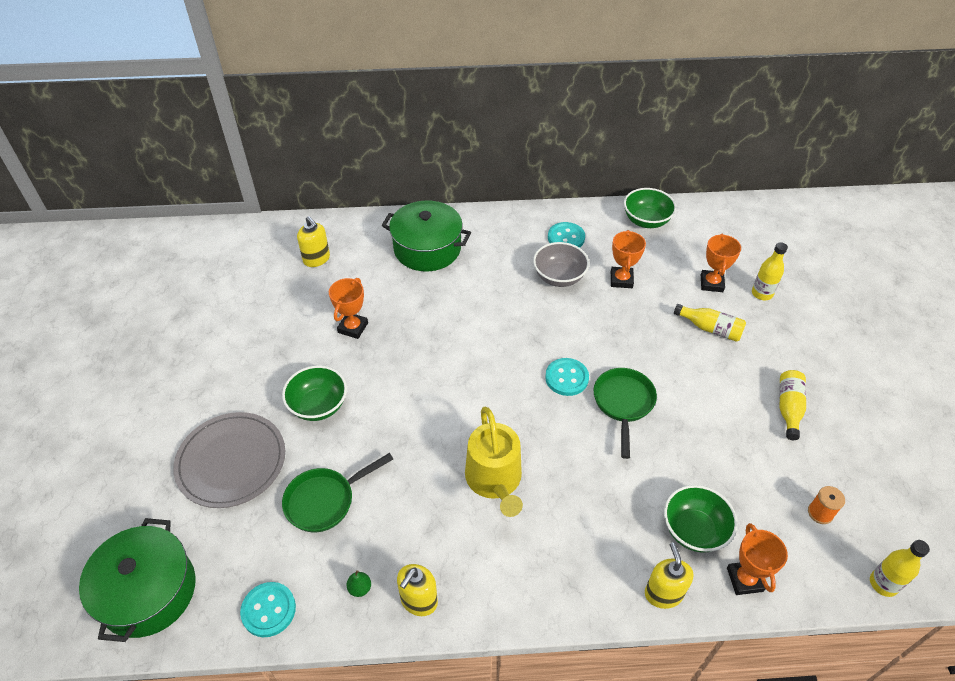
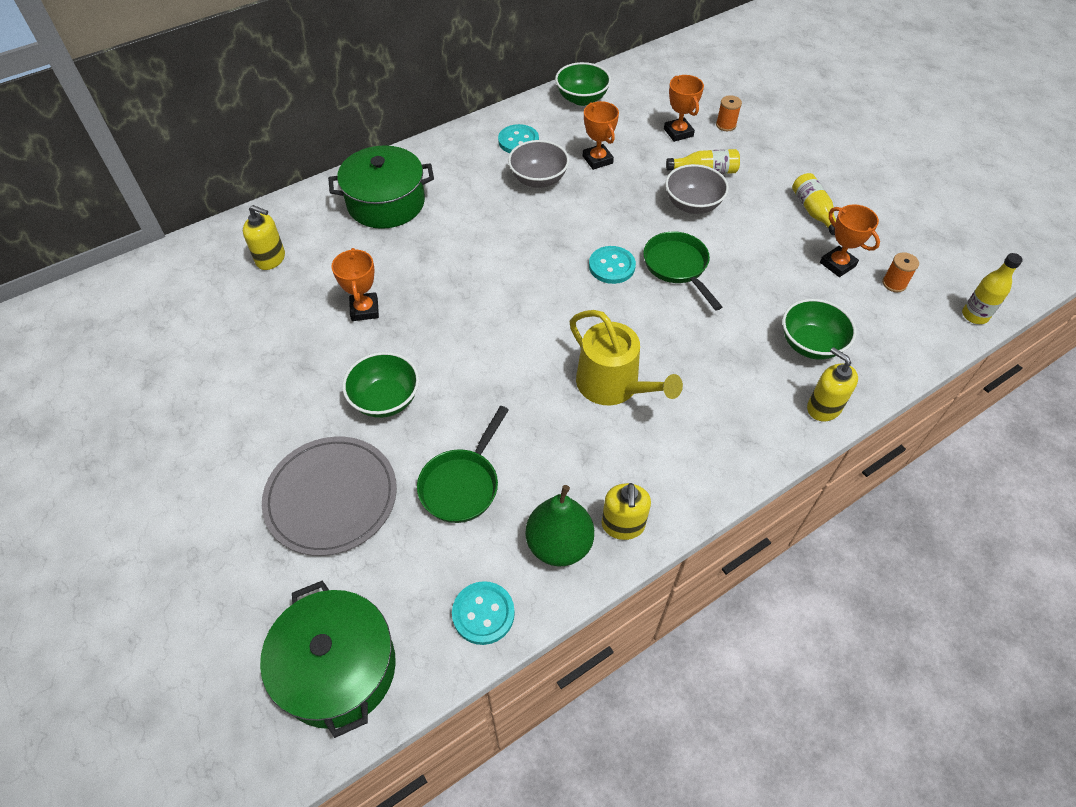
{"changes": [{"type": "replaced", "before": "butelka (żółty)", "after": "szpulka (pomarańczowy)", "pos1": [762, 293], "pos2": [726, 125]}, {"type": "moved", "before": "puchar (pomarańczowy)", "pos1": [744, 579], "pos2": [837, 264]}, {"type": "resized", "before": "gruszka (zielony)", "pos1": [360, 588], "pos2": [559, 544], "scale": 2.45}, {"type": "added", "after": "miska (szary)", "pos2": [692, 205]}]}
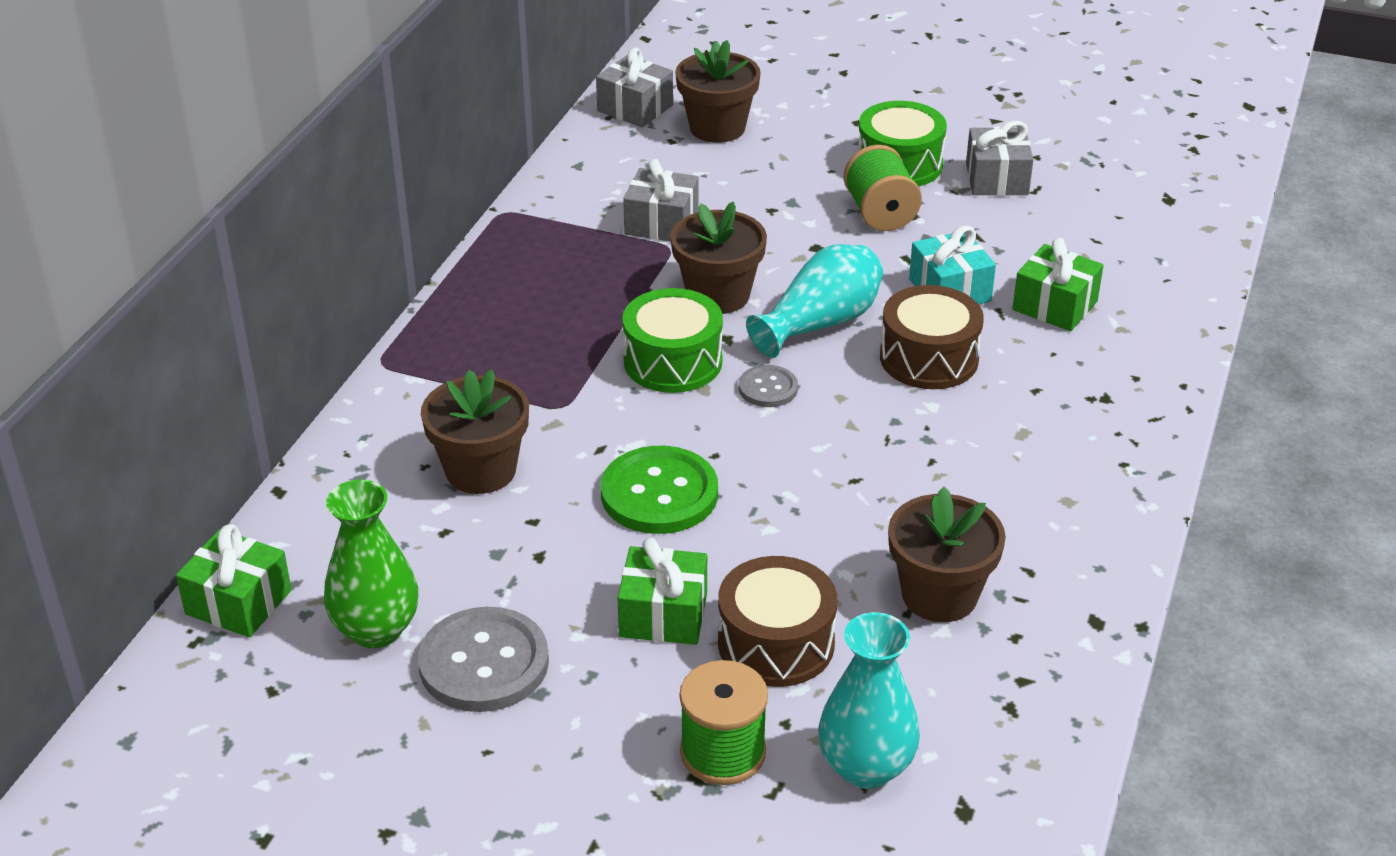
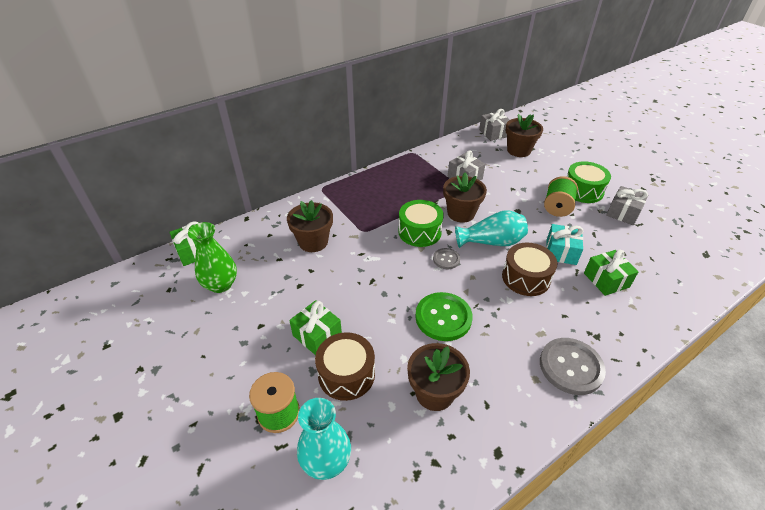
{"changes": [{"type": "moved", "before": "guzik (zielony)", "pos1": [659, 494], "pos2": [443, 317]}, {"type": "moved", "before": "guzik (szary)", "pos1": [484, 663], "pos2": [571, 367]}]}
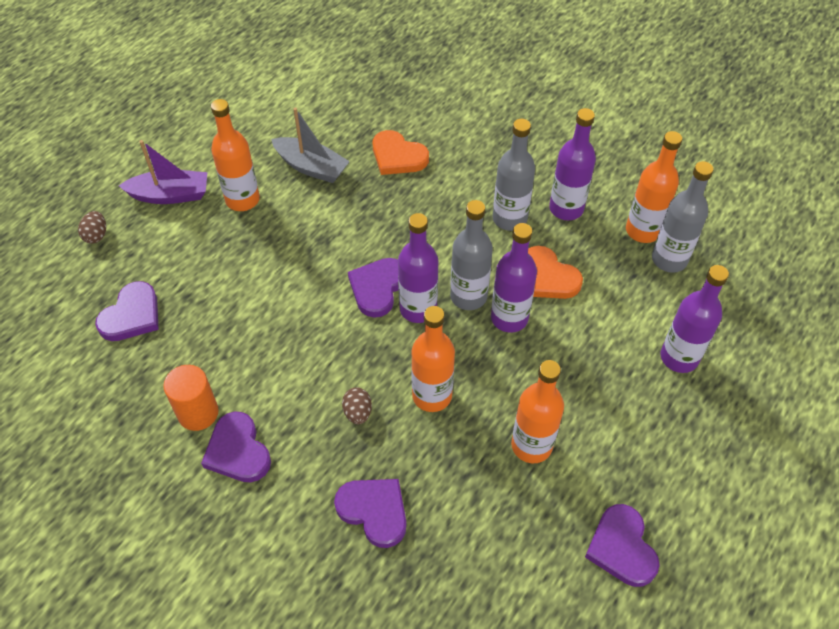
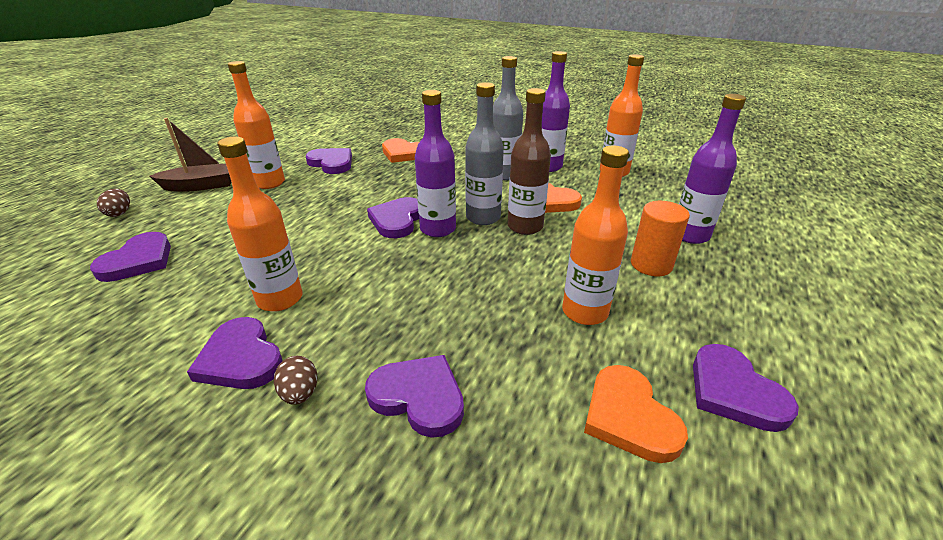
{"changes": [{"type": "replaced", "before": "łódka (szary)", "after": "serce (fioletowy)", "pos1": [311, 167], "pos2": [332, 163]}, {"type": "recoloured", "before": "łódka (fioletowy)", "after": "łódka (brązowy)", "pos1": [170, 195], "pos2": [201, 186]}, {"type": "removed", "before": "butelka (szary)", "pos1": [669, 259]}, {"type": "recoloured", "before": "butelka (fioletowy)", "after": "butelka (brązowy)", "pos1": [509, 318], "pos2": [525, 227]}, {"type": "moved", "before": "butelka (pomarańczowy)", "pos1": [432, 395], "pos2": [280, 299]}, {"type": "moved", "before": "walec (pomarańczowy)", "pos1": [198, 413], "pos2": [651, 265]}, {"type": "moved", "before": "jajko (brązowy)", "pos1": [358, 412], "pos2": [300, 393]}, {"type": "added", "after": "serce (pomarańczowy)", "pos2": [629, 417]}]}
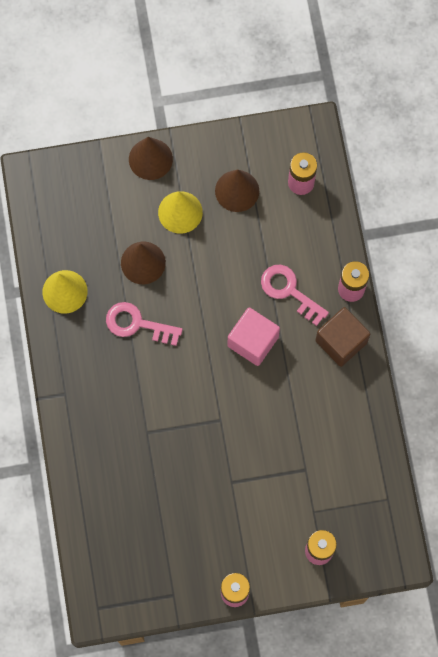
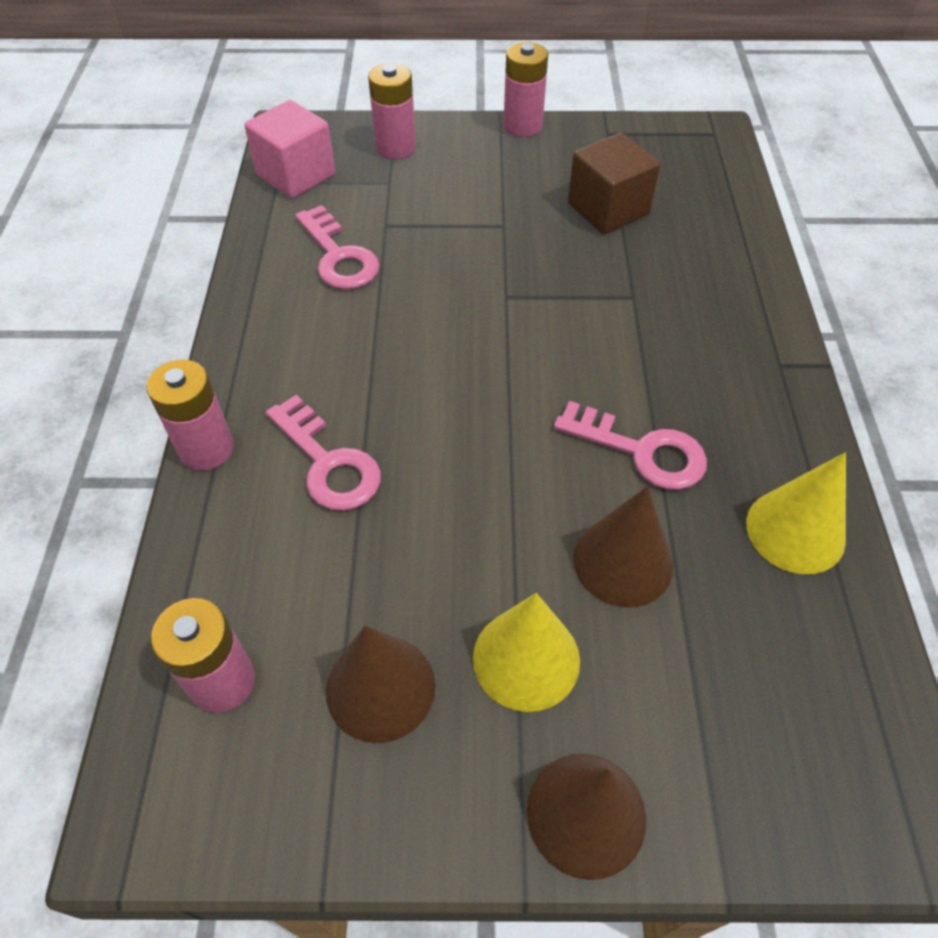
{"changes": [{"type": "moved", "before": "sześcian (różowy)", "pos1": [253, 341], "pos2": [296, 175]}, {"type": "moved", "before": "sześcian (brązowy)", "pos1": [341, 342], "pos2": [608, 209]}, {"type": "added", "after": "klucz (różowy)", "pos2": [338, 256]}]}
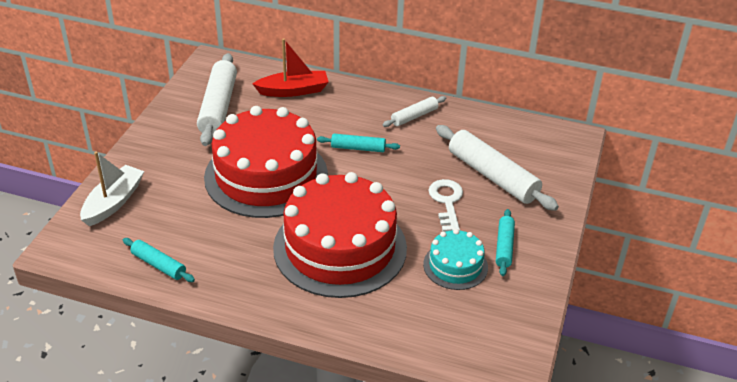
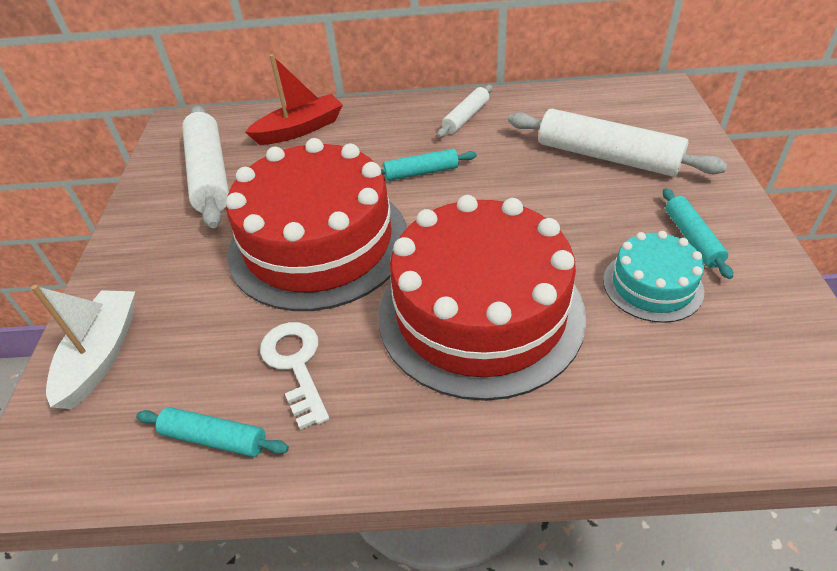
{"changes": [{"type": "moved", "before": "klucz (biały)", "pos1": [446, 202], "pos2": [295, 365]}]}
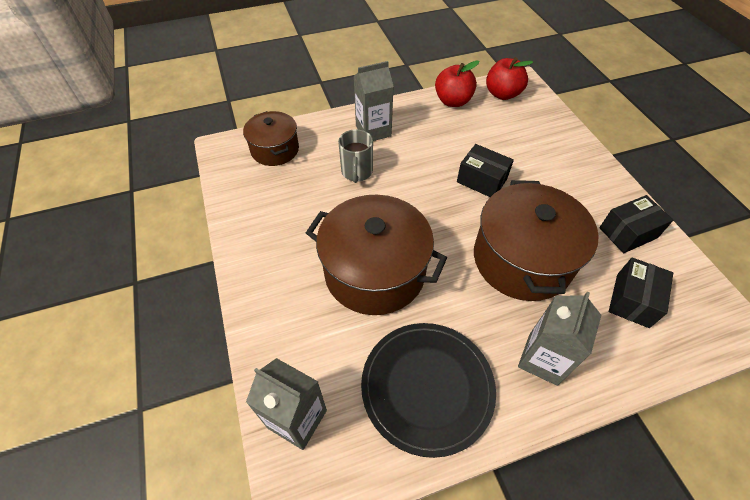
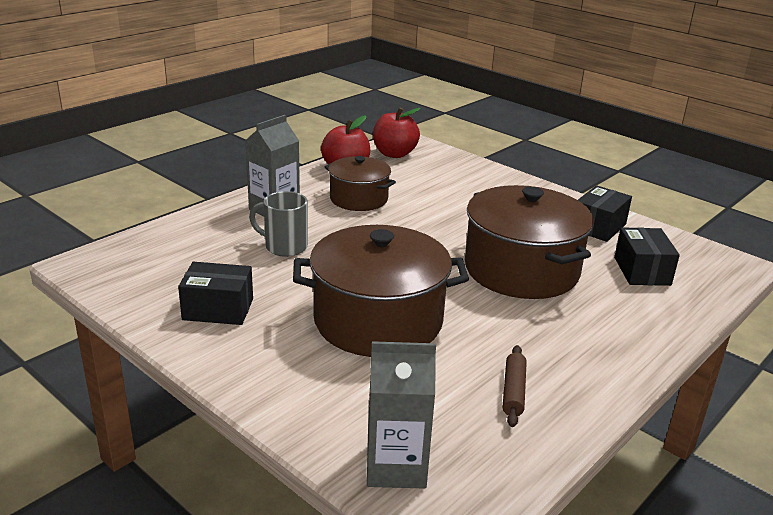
{"changes": [{"type": "moved", "before": "garnek (brązowy)", "pos1": [275, 150], "pos2": [359, 199]}, {"type": "turned", "before": "kubek (szary)", "pos1": [357, 172], "pos2": [284, 247], "turn": 135}, {"type": "moved", "before": "pudełko (czarny)", "pos1": [481, 180], "pos2": [218, 309]}, {"type": "removed", "before": "karton mleka (szary)", "pos1": [542, 359]}, {"type": "replaced", "before": "talerz (czarny)", "after": "wałek do ciasta (brązowy)", "pos1": [427, 387], "pos2": [513, 391]}]}
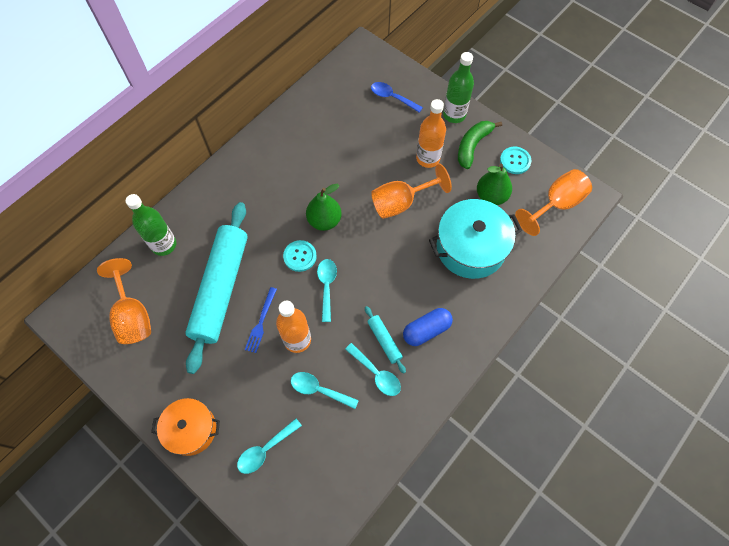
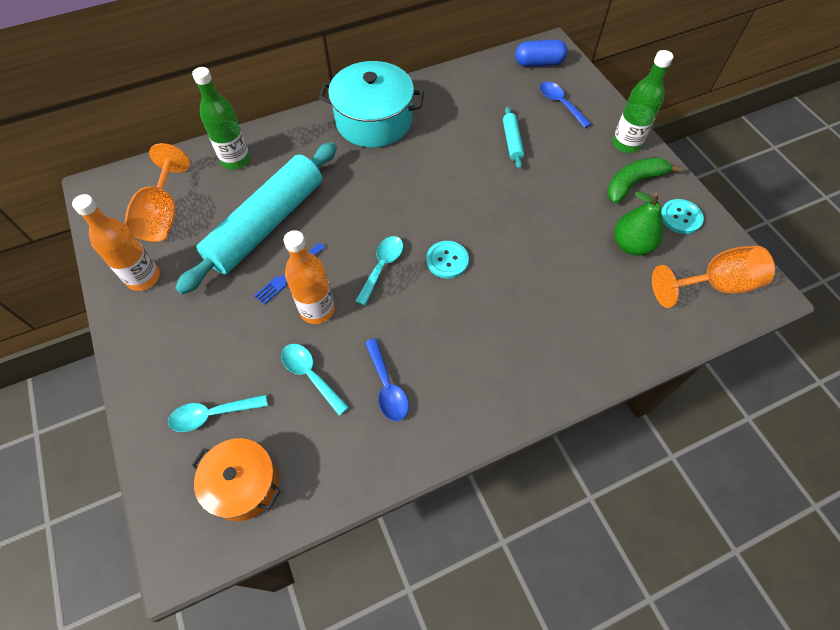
{"changes": [{"type": "moved", "before": "butelka (pomarańczowy)", "pos1": [428, 158], "pos2": [143, 277]}, {"type": "removed", "before": "kielich (pomarańczowy)", "pos1": [401, 203]}, {"type": "removed", "before": "gruszka (zielony)", "pos1": [324, 221]}, {"type": "moved", "before": "garnek (turkusowy)", "pos1": [470, 248], "pos2": [374, 121]}, {"type": "moved", "before": "guzik (turkusowy)", "pos1": [300, 256], "pos2": [447, 260]}, {"type": "moved", "before": "wałek do ciasta (turkusowy)", "pos1": [384, 341], "pos2": [512, 142]}, {"type": "moved", "before": "kapsułka (niebieski)", "pos1": [426, 330], "pos2": [539, 63]}, {"type": "recoloured", "before": "łyżka (turkusowy)", "after": "łyżka (niebieski)", "pos1": [376, 374], "pos2": [387, 387]}, {"type": "moved", "before": "garnek (pomarańczowy)", "pos1": [191, 429], "pos2": [243, 484]}]}
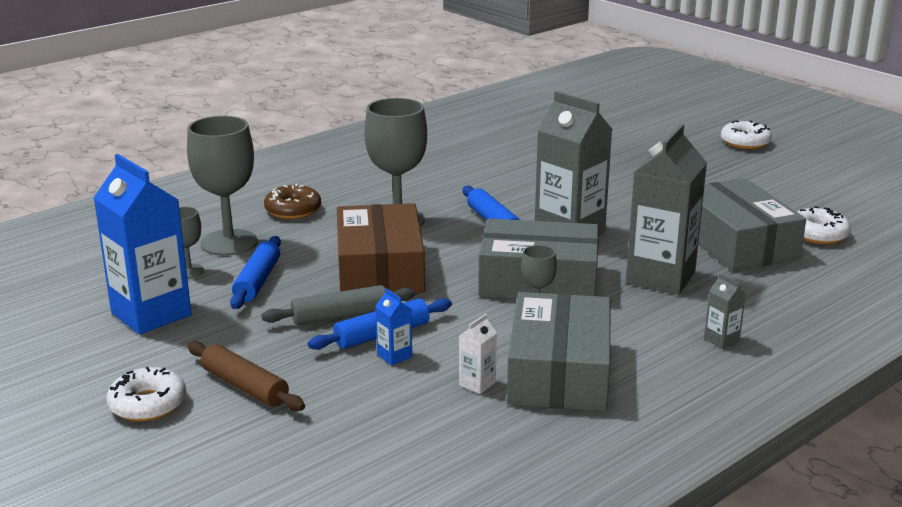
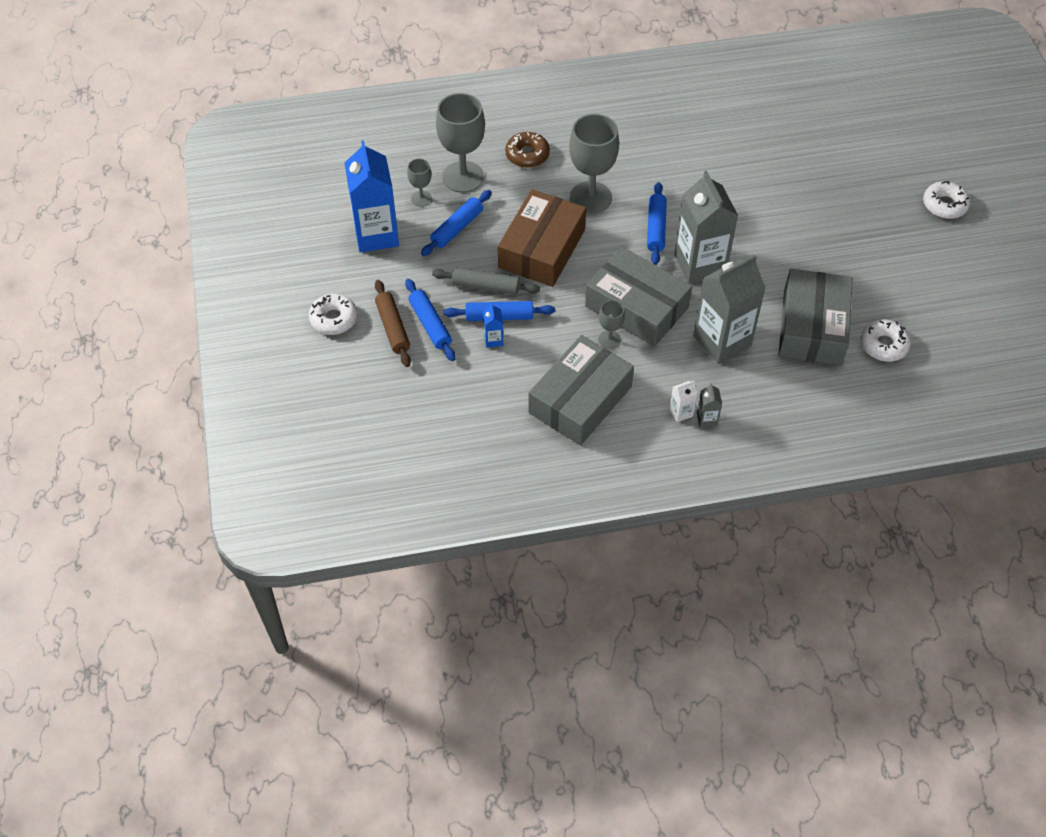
{"changes": [{"type": "moved", "before": "karton mleka (biały)", "pos1": [477, 384], "pos2": [681, 412]}, {"type": "added", "after": "wałek do ciasta (niebieski)", "pos2": [430, 324]}]}
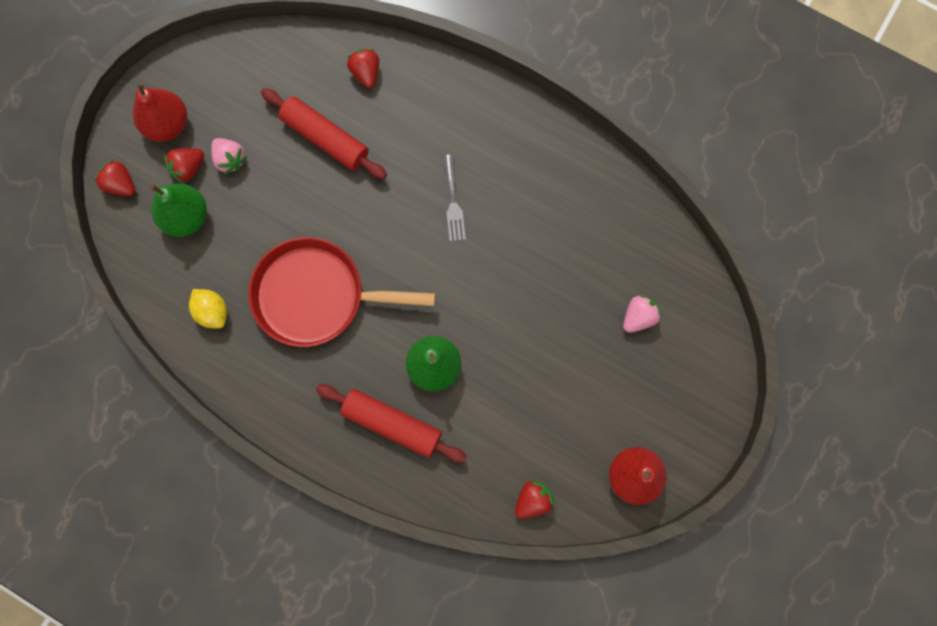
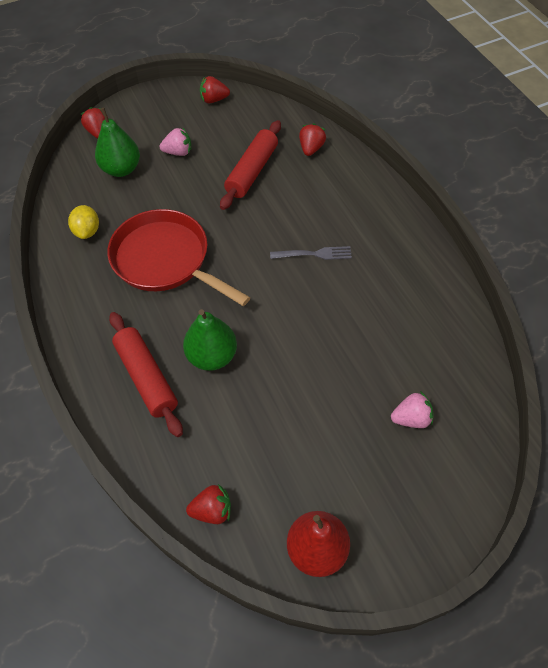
{"changes": [{"type": "removed", "before": "gruszka (czerwony)", "pos1": [167, 124]}, {"type": "turned", "before": "wałek do ciasta (czerwony)", "pos1": [325, 138], "pos2": [252, 171], "turn": 45}, {"type": "turned", "before": "truskawka (różowy)", "pos1": [230, 159], "pos2": [178, 152], "turn": -90}, {"type": "moved", "before": "truskawka (czerwony)", "pos1": [188, 168], "pos2": [214, 100]}, {"type": "turned", "before": "widelec (szary)", "pos1": [453, 201], "pos2": [314, 254], "turn": -120}]}
